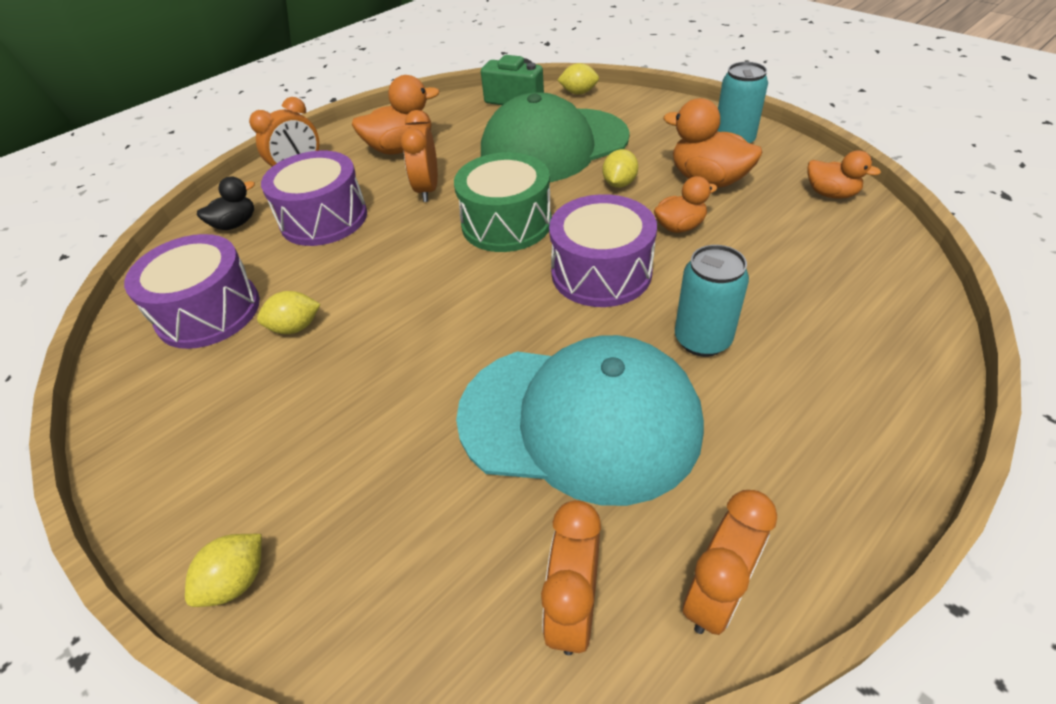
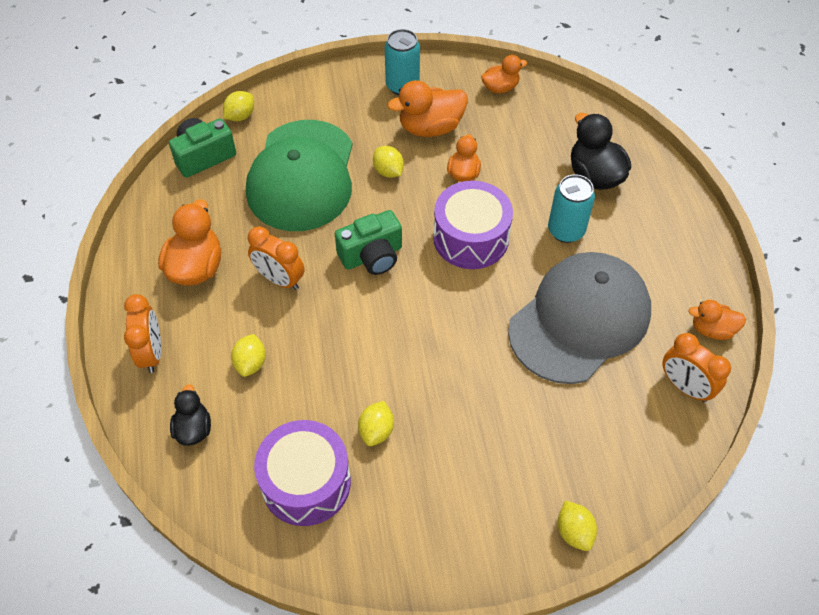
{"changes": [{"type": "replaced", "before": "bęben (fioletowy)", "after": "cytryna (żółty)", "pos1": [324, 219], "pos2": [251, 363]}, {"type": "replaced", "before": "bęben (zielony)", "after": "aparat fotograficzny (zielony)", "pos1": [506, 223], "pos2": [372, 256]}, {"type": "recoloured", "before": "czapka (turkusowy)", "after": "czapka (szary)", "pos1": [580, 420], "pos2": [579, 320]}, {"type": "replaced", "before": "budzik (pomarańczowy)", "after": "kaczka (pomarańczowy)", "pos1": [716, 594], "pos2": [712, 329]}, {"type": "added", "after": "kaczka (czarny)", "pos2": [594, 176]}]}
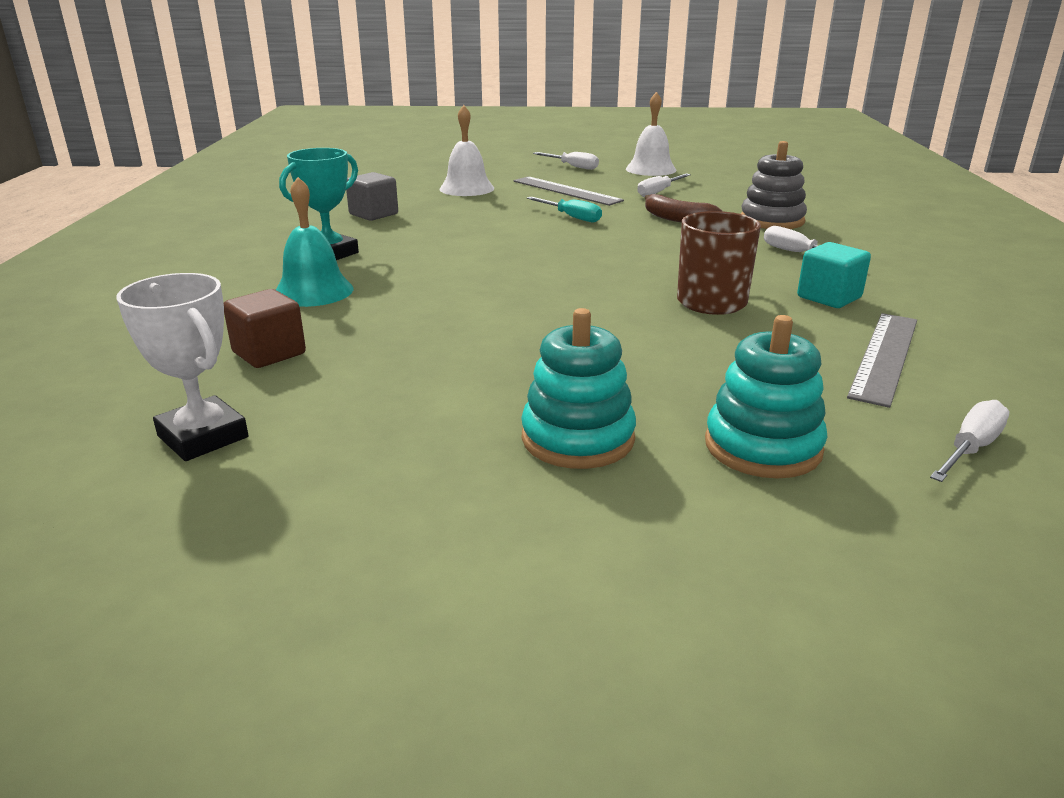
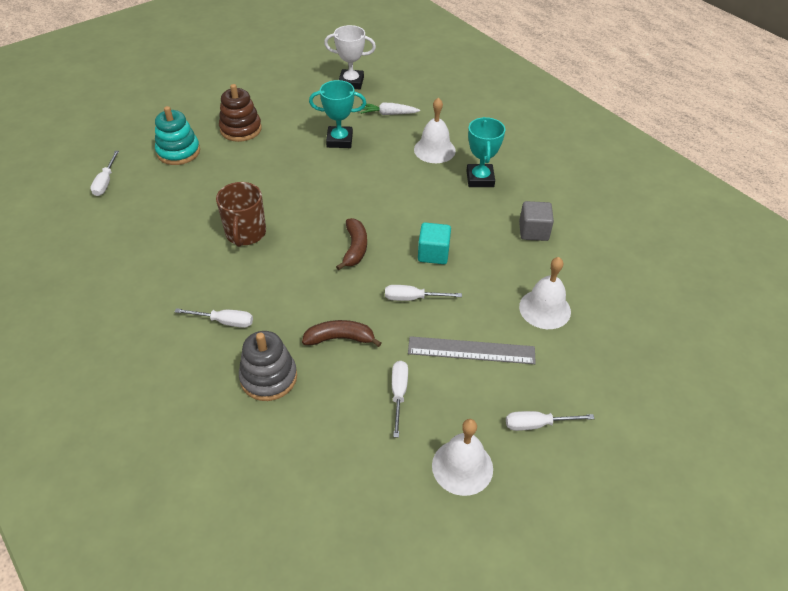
{"changes": [{"type": "recoloured", "before": "dzwonek (turkusowy)", "after": "dzwonek (biały)", "pos1": [313, 291], "pos2": [434, 150]}, {"type": "recoloured", "before": "śrubokręt (turkusowy)", "after": "śrubokręt (biały)", "pos1": [571, 217], "pos2": [413, 298]}, {"type": "moved", "before": "sześcian (turkusowy)", "pos1": [829, 297], "pos2": [433, 253]}, {"type": "replaced", "before": "sześcian (brązowy)", "after": "marchewka (biały)", "pos1": [269, 353], "pos2": [388, 114]}, {"type": "recoloured", "before": "zabawka nakładanka (turkusowy)", "after": "zabawka nakładanka (brązowy)", "pos1": [578, 438], "pos2": [241, 129]}, {"type": "removed", "before": "linijka (szary)", "pos1": [885, 356]}, {"type": "added", "after": "puchar (turkusowy)", "pos2": [339, 140]}, {"type": "added", "after": "banan (brązowy)", "pos2": [355, 248]}]}
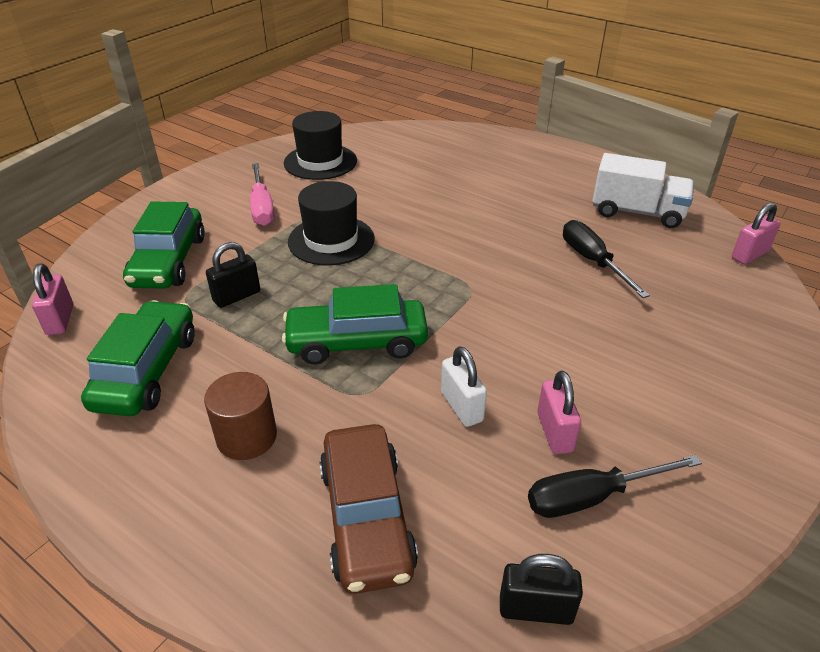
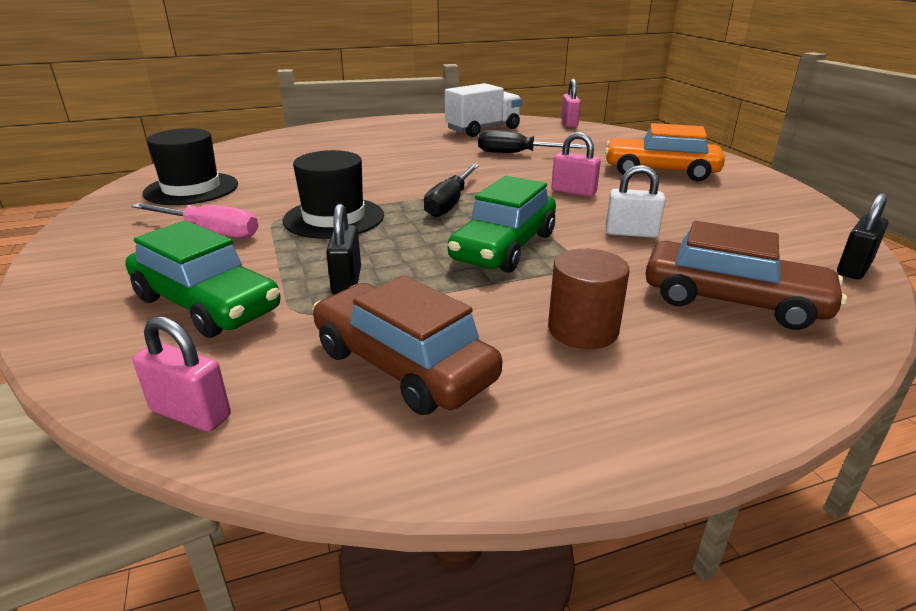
{"changes": [{"type": "recoloured", "before": "samochód (zielony)", "after": "samochód (brązowy)", "pos1": [147, 370], "pos2": [403, 365]}, {"type": "moved", "before": "kłódka (różowy)", "pos1": [554, 432], "pos2": [573, 192]}, {"type": "moved", "before": "śrubokręt (czarny)", "pos1": [592, 497], "pos2": [450, 203]}, {"type": "added", "after": "samochód (pomarańczowy)", "pos2": [660, 171]}]}
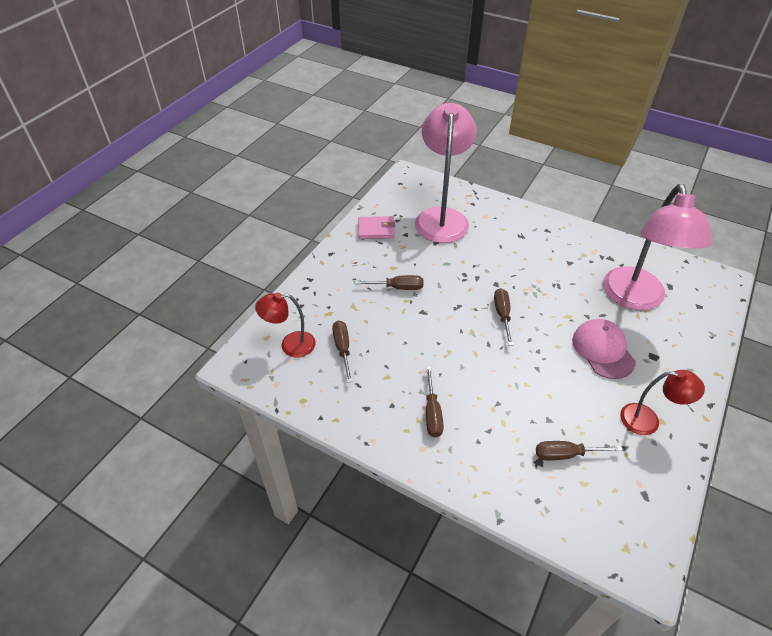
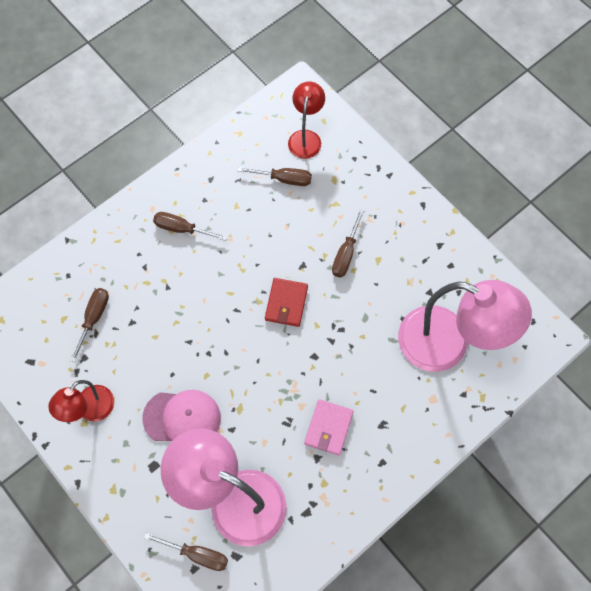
{"changes": [{"type": "moved", "before": "portfel (różowy)", "pos1": [376, 230], "pos2": [328, 428]}, {"type": "moved", "before": "śrubokręt (brązowy)", "pos1": [502, 315], "pos2": [196, 554]}, {"type": "added", "after": "portfel (czerwony)", "pos2": [286, 303]}]}
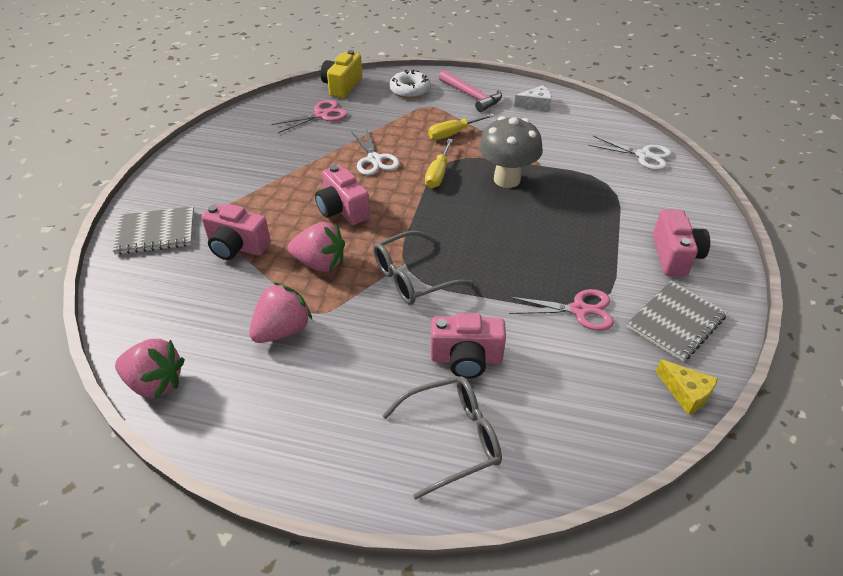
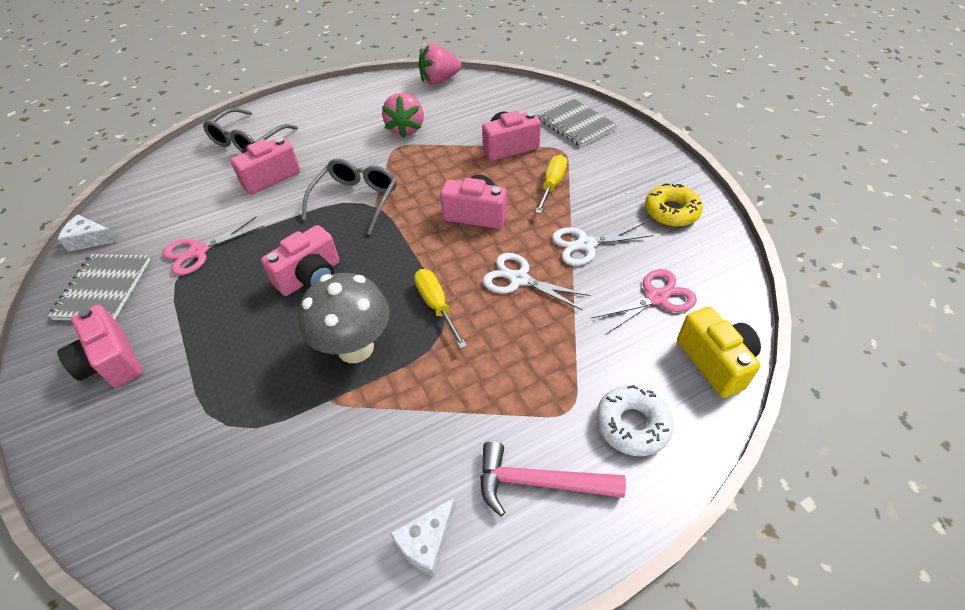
{"changes": [{"type": "turned", "before": "nożyczki (różowy)", "pos1": [321, 115], "pos2": [656, 298], "turn": -135}, {"type": "moved", "before": "śrubokręt (żółty)", "pos1": [453, 134], "pos2": [552, 185]}, {"type": "moved", "before": "nożyczki (biały)", "pos1": [643, 156], "pos2": [586, 244]}, {"type": "turned", "before": "zeszyt (szary)", "pos1": [156, 232], "pos2": [576, 124], "turn": -75}, {"type": "removed", "before": "truskawka (różowy)", "pos1": [320, 263]}, {"type": "recoloured", "before": "ser (żółty)", "after": "ser (biały)", "pos1": [686, 393], "pos2": [90, 239]}, {"type": "added", "after": "donut (żółty)", "pos2": [671, 211]}, {"type": "added", "after": "aparat fotograficzny (różowy)", "pos2": [310, 277]}]}
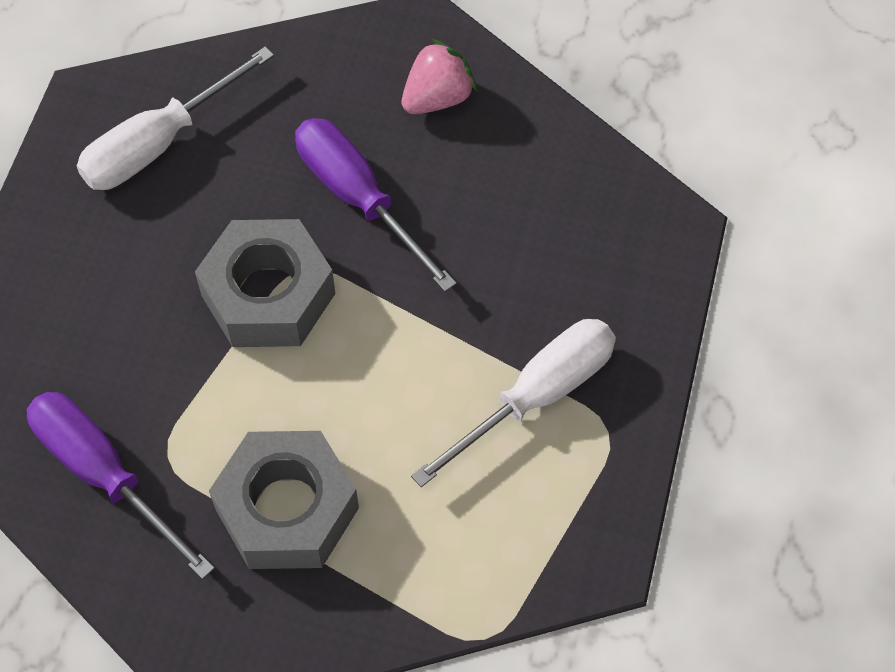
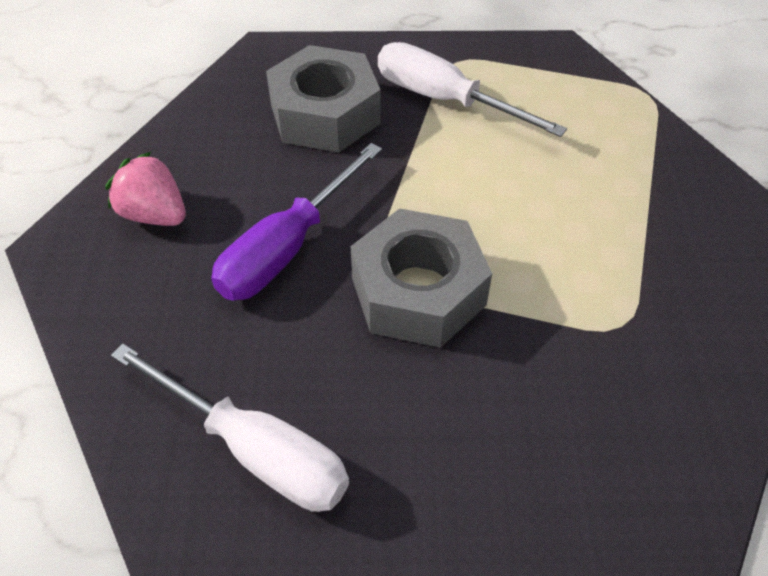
{"changes": [{"type": "removed", "before": "śrubokręt (fioletowy)", "pos1": [104, 474]}, {"type": "moved", "before": "nakrętka (szary)", "pos1": [287, 509], "pos2": [325, 114]}]}
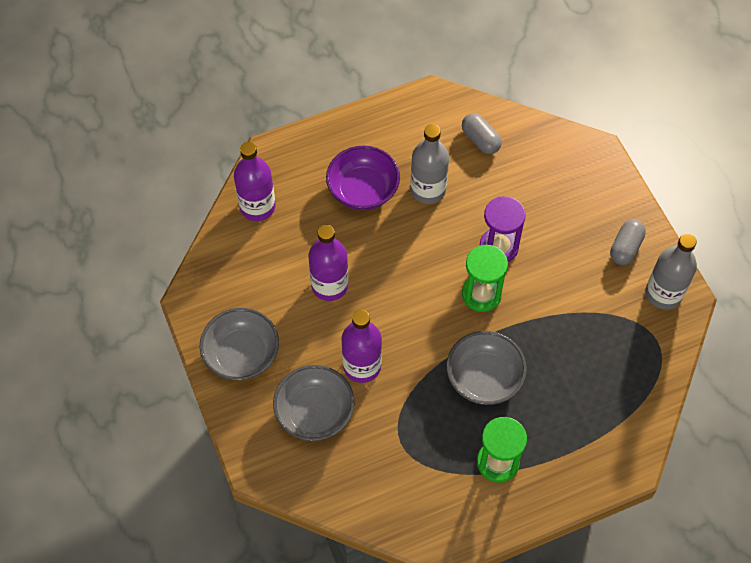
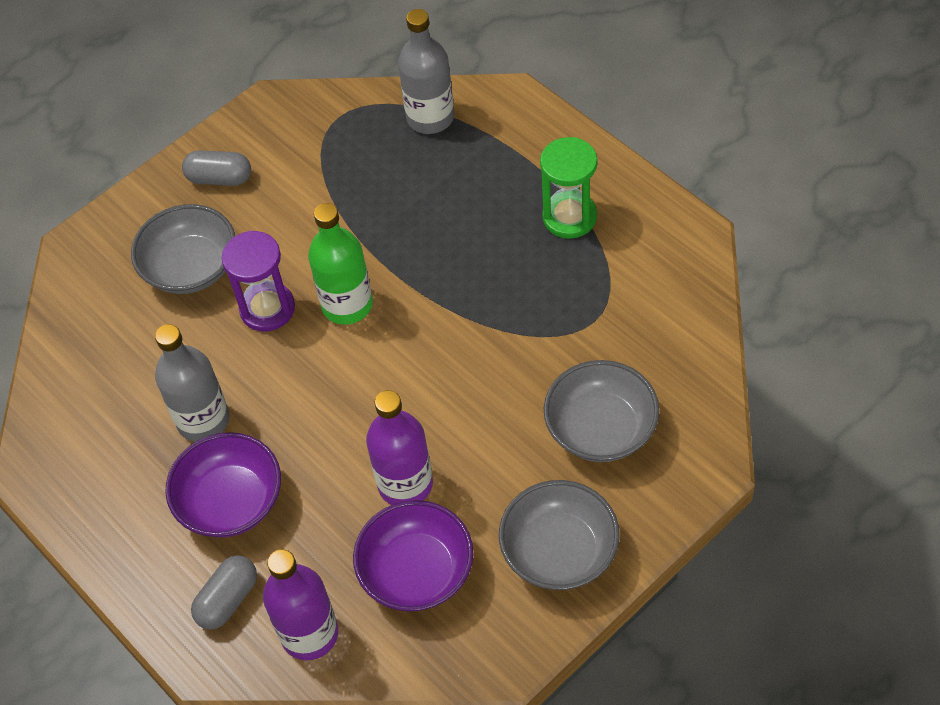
{"changes": [{"type": "moved", "before": "kapsułka (szary)", "pos1": [480, 140], "pos2": [228, 600]}, {"type": "moved", "before": "butelka (szary)", "pos1": [663, 294], "pos2": [430, 117]}, {"type": "replaced", "before": "klepsydra (zielony)", "after": "butelka (zielony)", "pos1": [481, 294], "pos2": [347, 305]}, {"type": "removed", "before": "butelka (fioletowy)", "pos1": [362, 366]}, {"type": "moved", "before": "miska (szary)", "pos1": [484, 378], "pos2": [191, 268]}, {"type": "added", "after": "miska (fioletowy)", "pos2": [417, 572]}]}
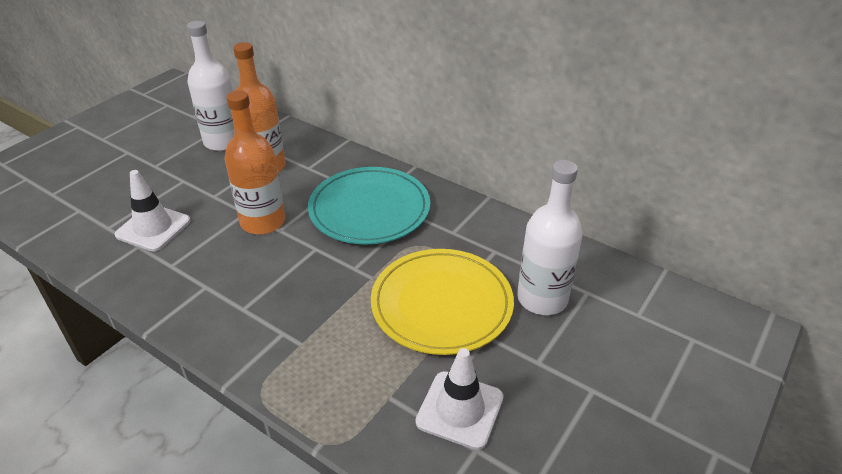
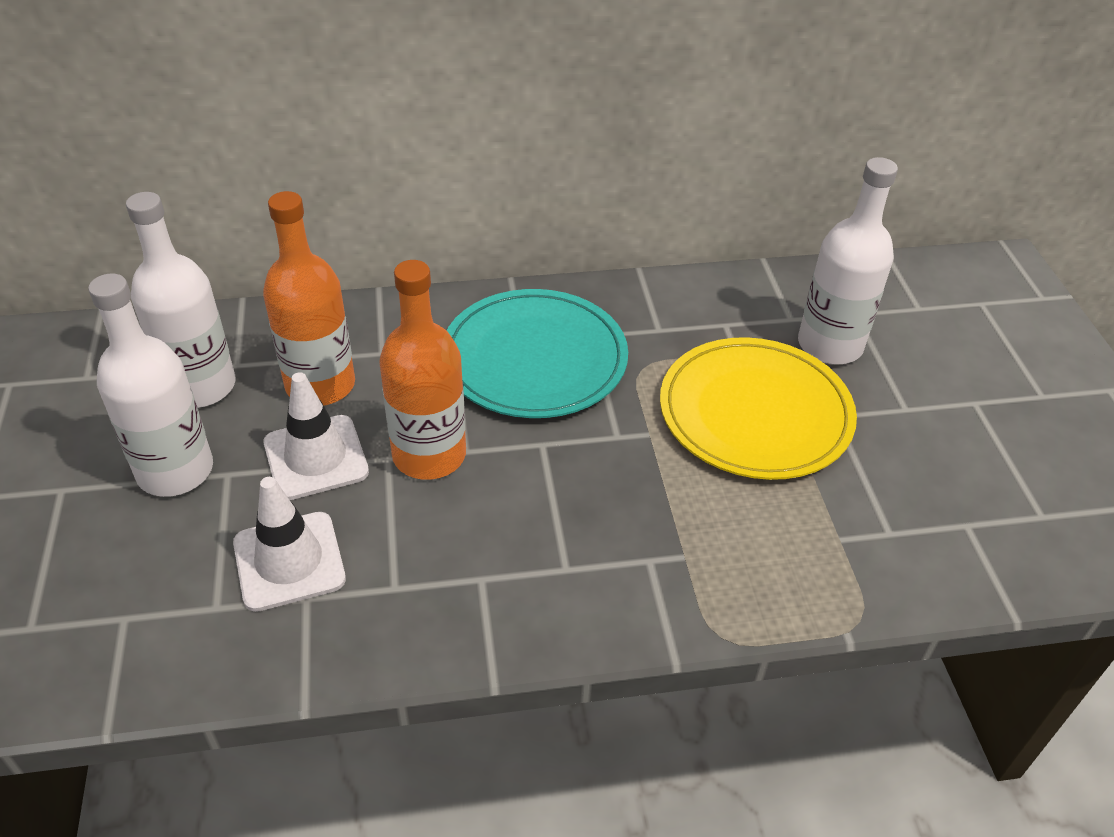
{"changes": [{"type": "moved", "before": "pachołek (biały)", "pos1": [460, 409], "pos2": [316, 457]}, {"type": "added", "after": "butelka (biały)", "pos2": [175, 471]}]}
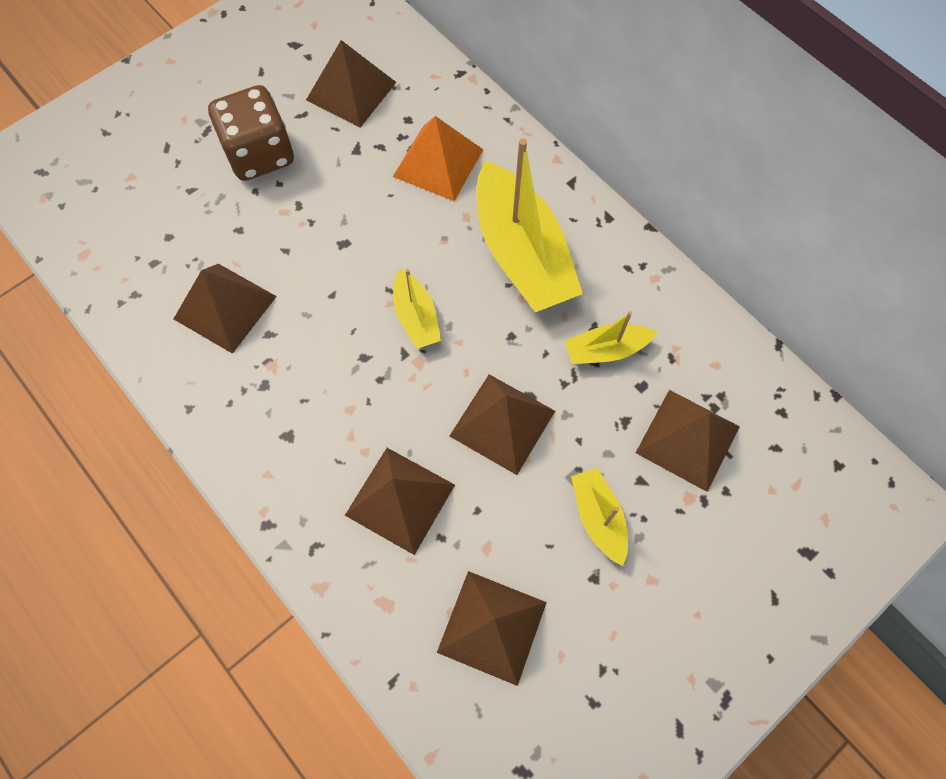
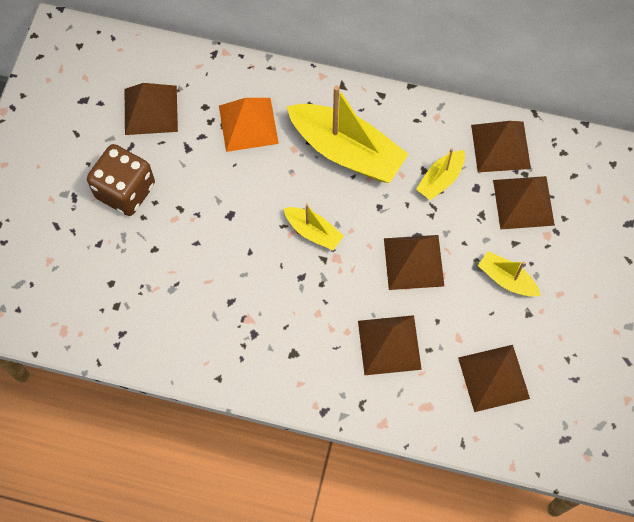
{"changes": [{"type": "moved", "before": "piramida (brązowy)", "pos1": [225, 307], "pos2": [500, 146]}]}
